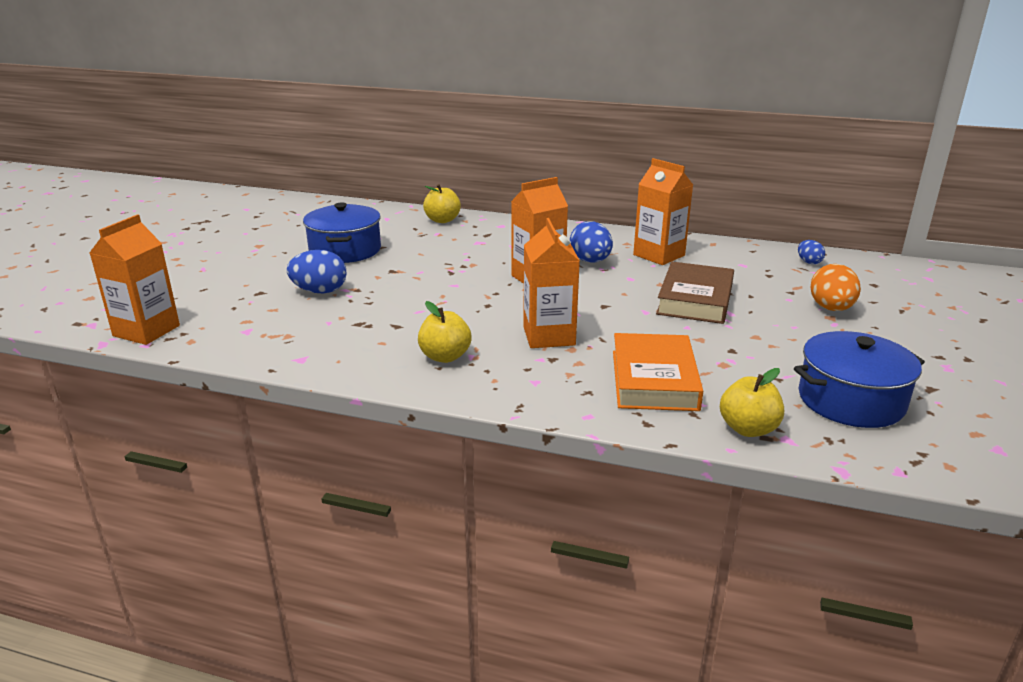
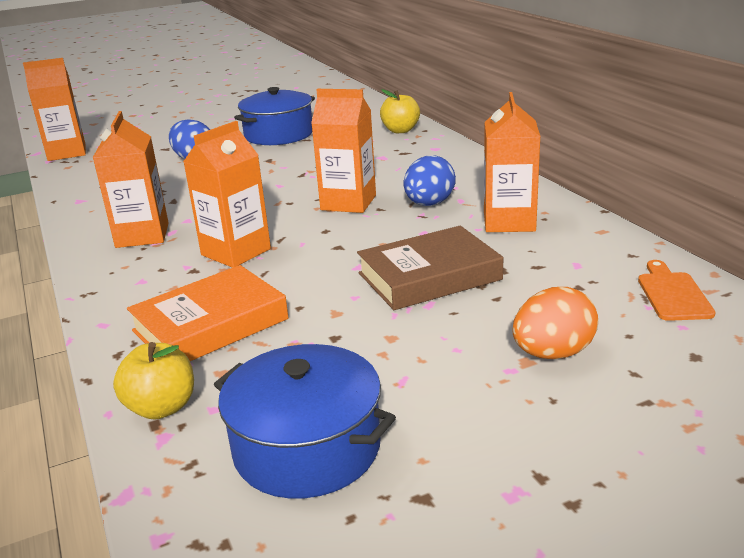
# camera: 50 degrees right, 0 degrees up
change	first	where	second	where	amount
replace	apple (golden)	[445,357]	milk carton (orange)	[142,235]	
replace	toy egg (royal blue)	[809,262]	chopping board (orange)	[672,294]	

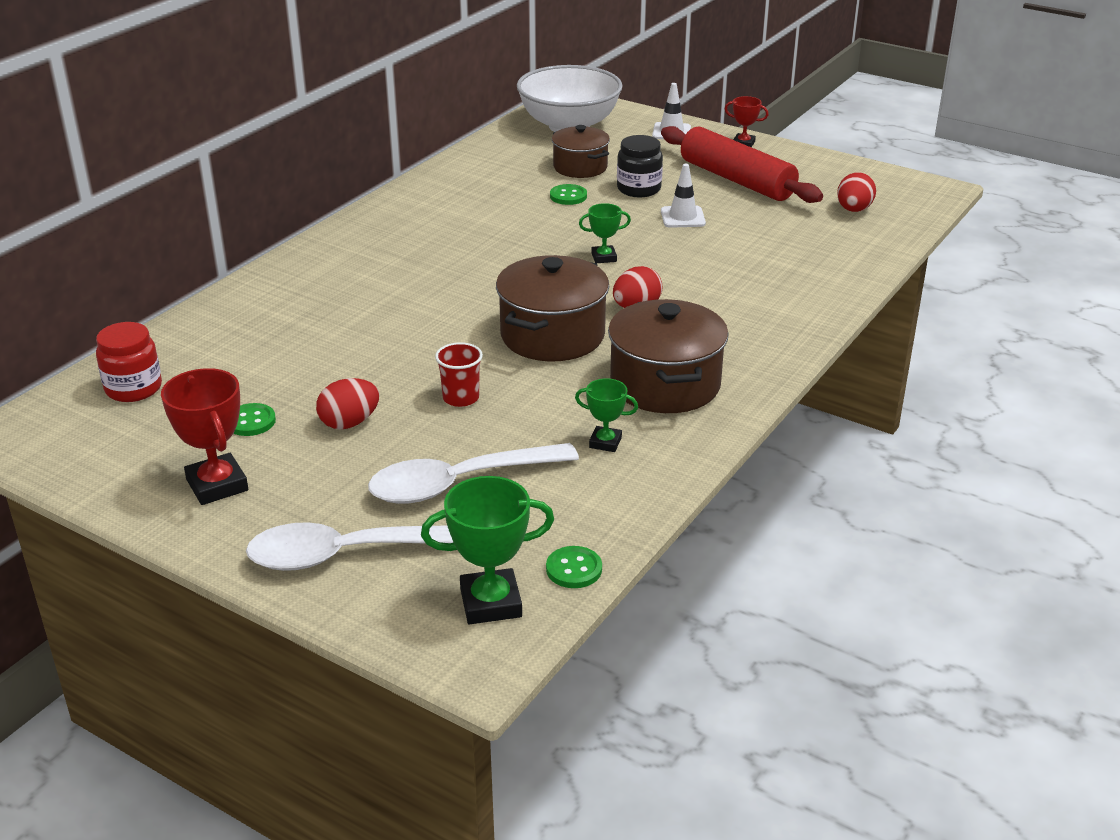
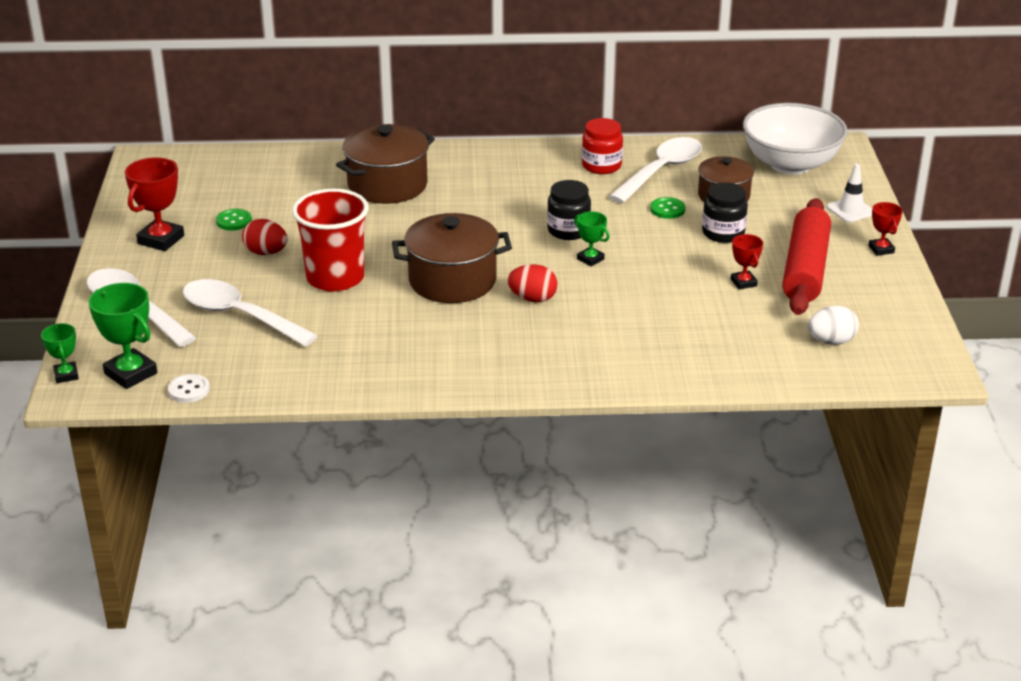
# camera: 55 degrees right, 0 degrees up
change	first	where	second	where	amount
move	award cup (leaf-green)	[605,442]		[66,375]	
recolor	shirt button (leaf-green)	[574,569]	shirt button (snow-white)	[189,390]	
resize	beaker (scarlet)	[461,398]		[335,278]	x2.04
move	pot (russet)	[665,384]		[387,185]	
insert			jar (jet-black)	[568,230]	
move	jar (scarlet)	[133,388]		[601,166]	
insert			teaspoon (snow-white)	[661,171]	
insert			award cup (scarlet)	[743,282]	
recolor	toy egg (scarlet)	[853,210]	toy egg (snow-white)	[831,341]	
delete	traffic cone (snow-white)	[682,217]			

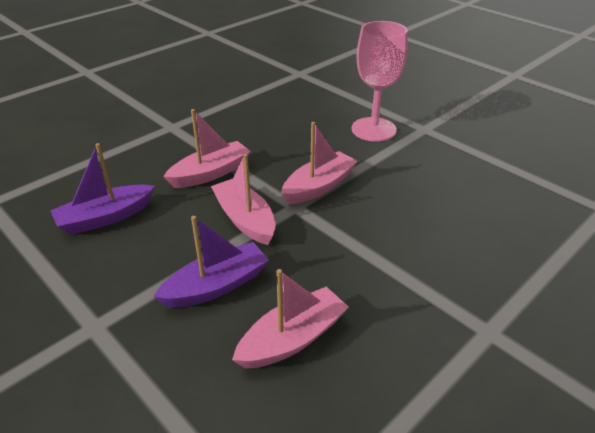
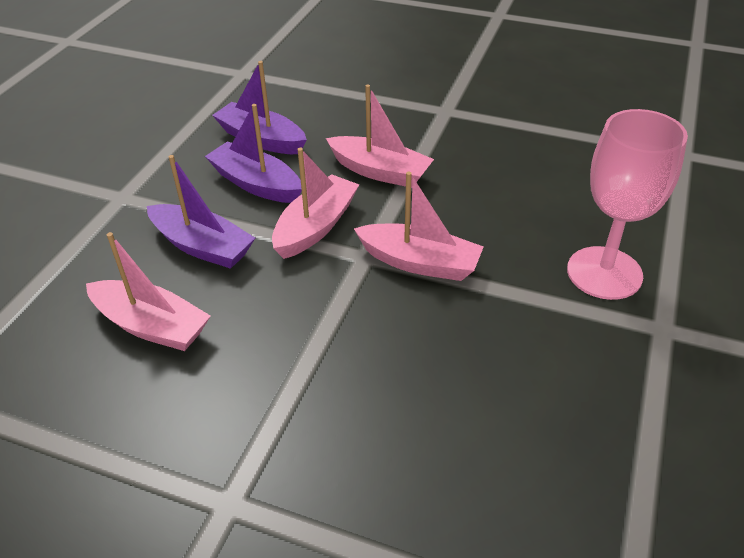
# camera: 65 degrees right, 5 degrees up
change	first	where	second	where	amount
insert			toy boat (violet)	[256,184]	

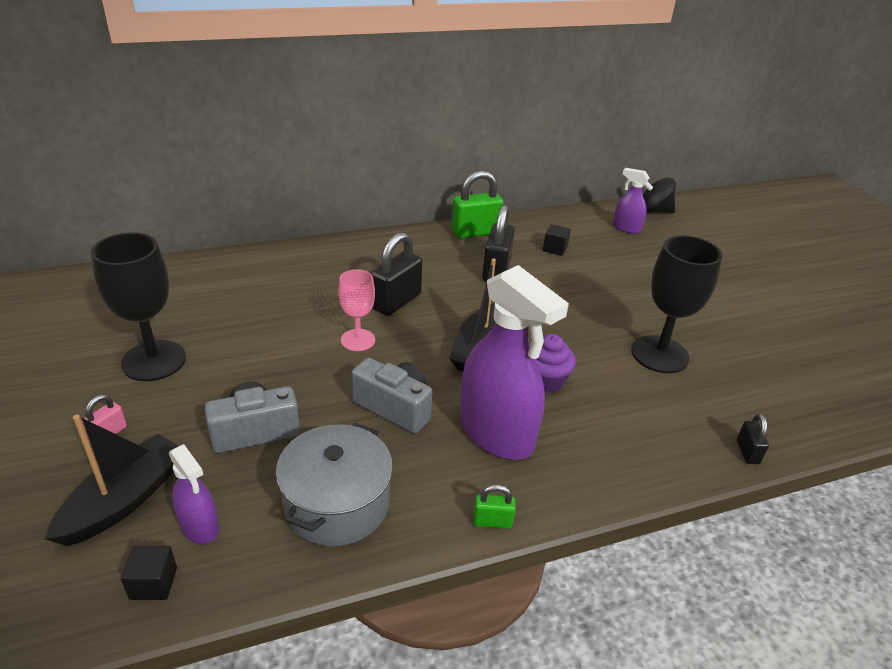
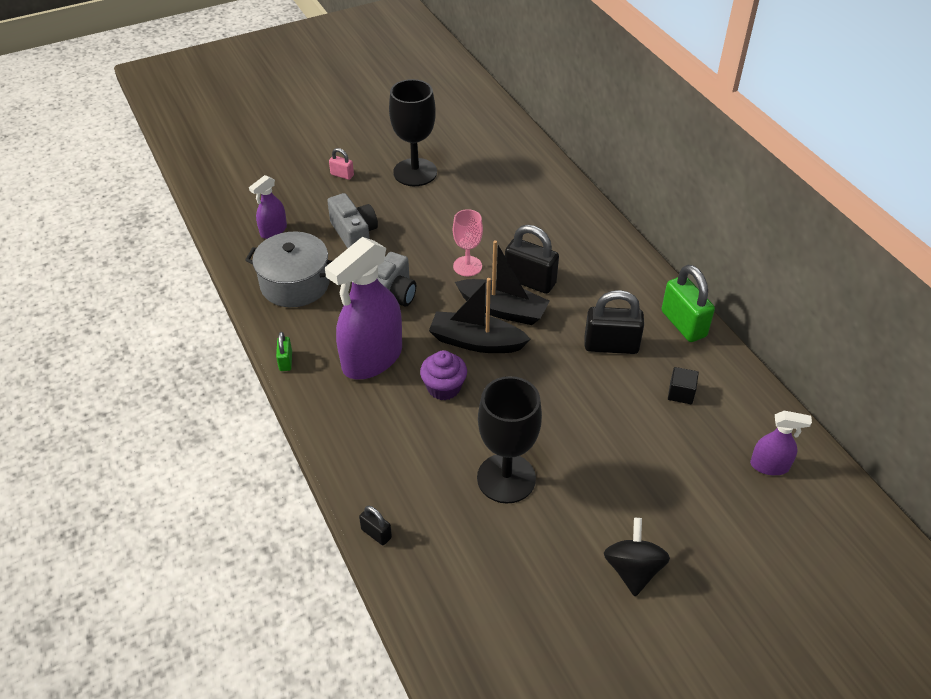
# camera: 85 degrees right, 10 degrees up
change	first	where	second	where	amount
rotate	lock (jet-black)	[747,452]		[376,533]	45 degrees clockwise
move	toy boat (jet-black)	[124,500]		[502,309]	
move	toy top (jet-black)	[653,211]		[633,570]	
rotate	spray bottle (violet)	[626,228]		[769,466]	75 degrees clockwise
delete	solid cube (jet-black)	[153,583]			

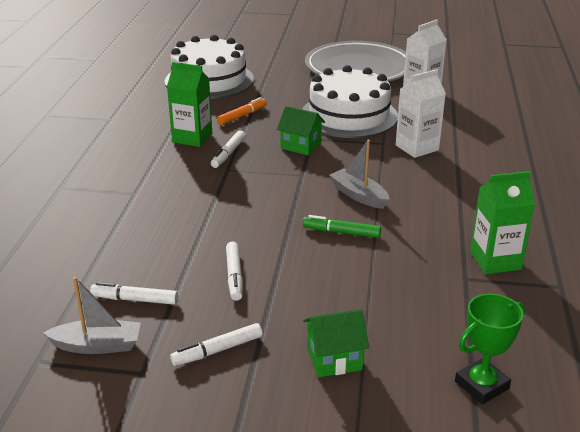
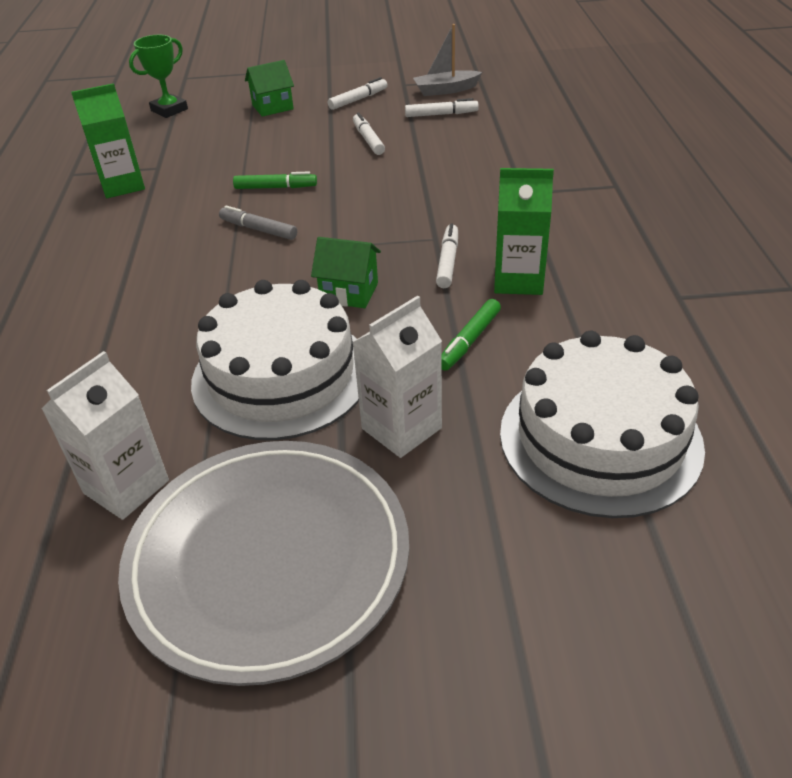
# camera: 170 degrees right, 10 degrees up
change	first	where	second	where	amount
replace	toy boat (gray)	[359,195]	felt pen (gray)	[258,229]	
move	milk carton (snow-white)	[417,148]		[401,428]	
recolor	felt pen (orange)	[242,116]	felt pen (leaf-green)	[469,341]	

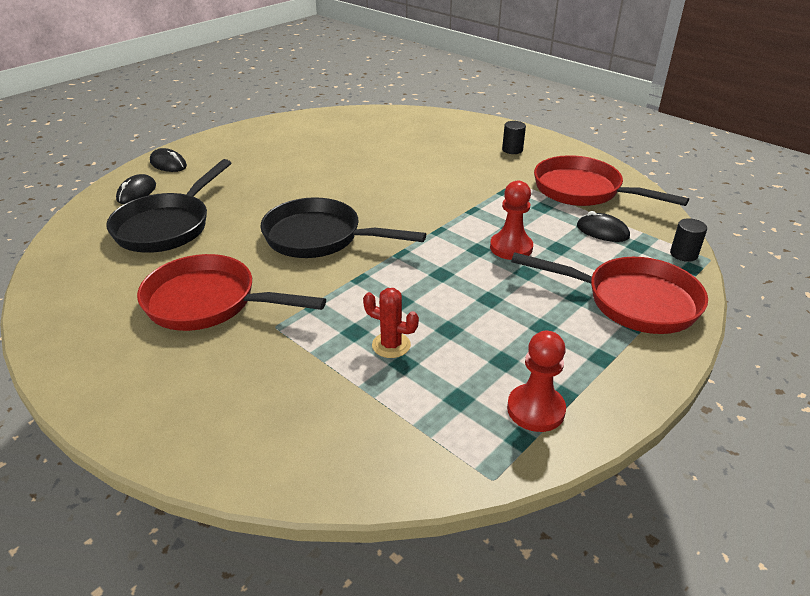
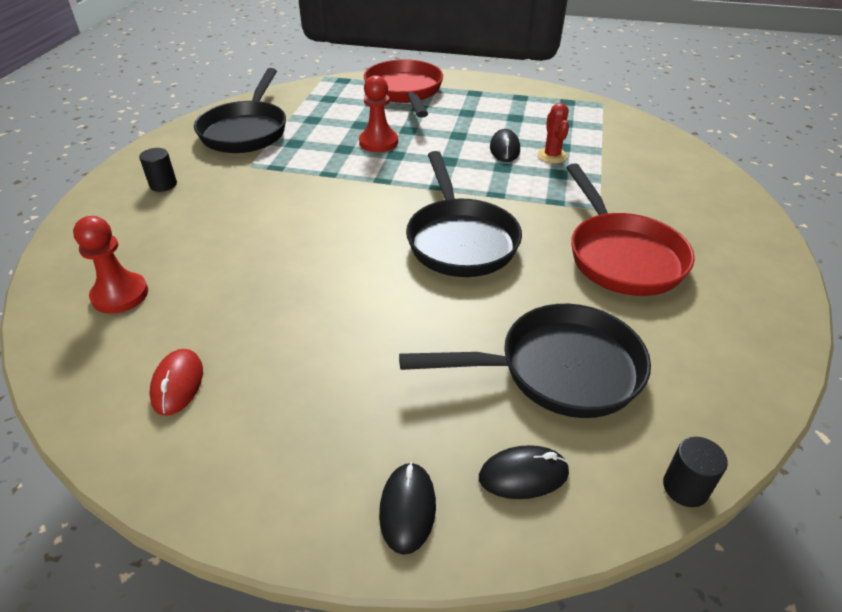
# camera: 120 degrees left, 5 degrees up
change	first	where	second	where	amount
move	pawn (scarlet)	[535,409]		[120,295]	
insert			mouse (scarlet)	[177,384]	
recolor	skillet (scarlet)	[583,191]	skillet (jet-black)	[246,131]	
move	mouse (jet-black)	[602,231]		[504,149]	
move	solid cylinder (jet-black)	[683,254]		[685,487]	

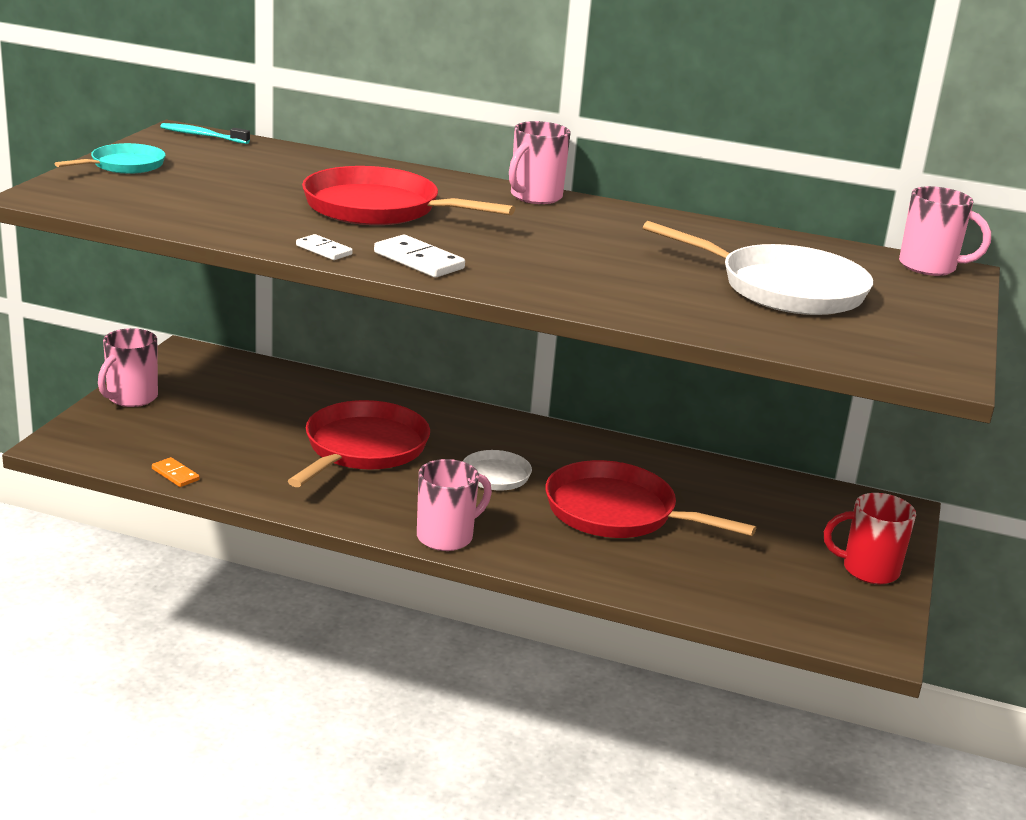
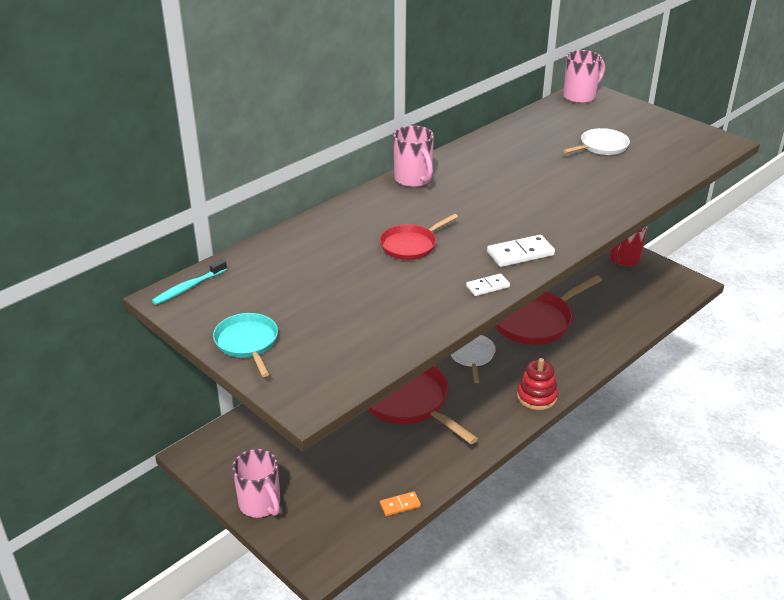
# camera: 60 degrees left, 10 degrees up
change	first	where	second	where	amount
resize	skillet (scarlet)	[378,208]		[410,245]	x0.55
replace	tea mug (rosy)	[446,537]	ring stacker (scarlet)	[536,397]	
resize	skillet (snow-white)	[785,289]		[601,146]	x0.55

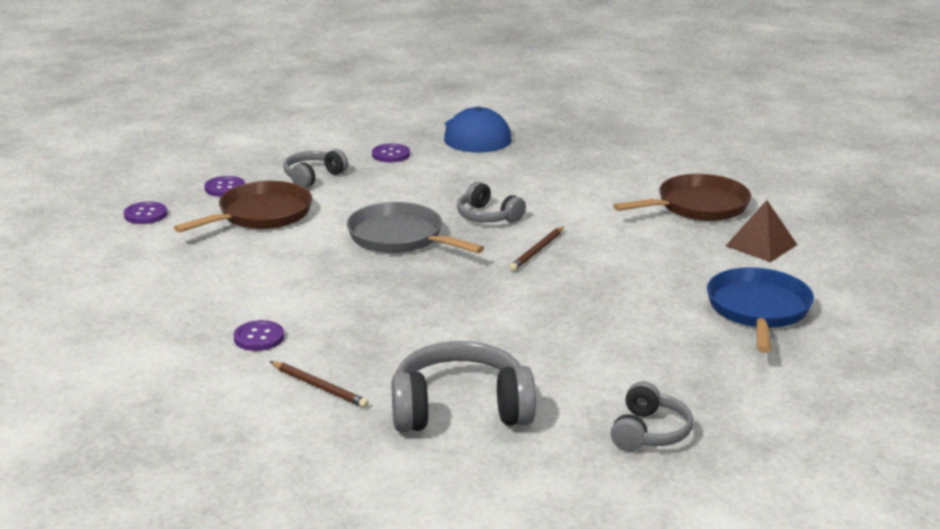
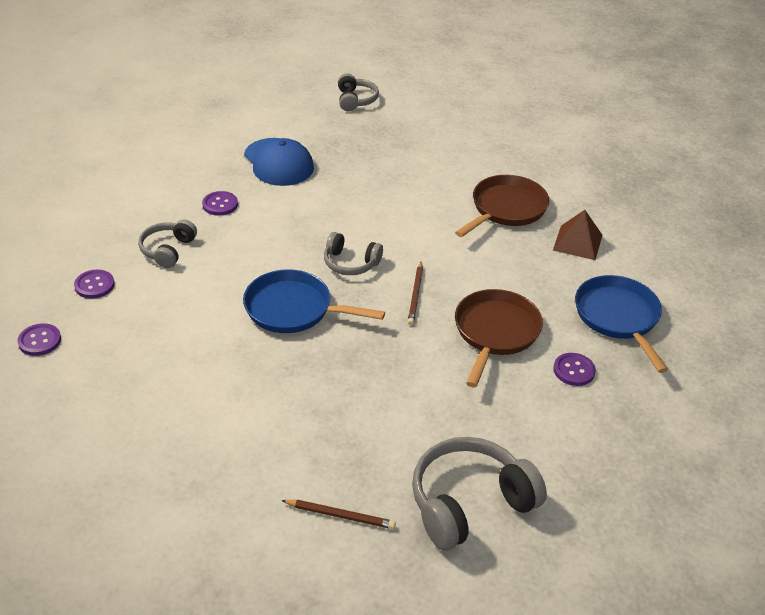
# camera: 25 degrees left, 15 degrees up
change	first	where	second	where	amount
recolor	skillet (gray)	[400,238]	skillet (royal blue)	[293,309]	
move	headset (gray)	[649,432]		[355,100]	
move	skillet (russet)	[261,215]		[495,333]	
move	shirt button (violet)	[259,337]		[574,370]	

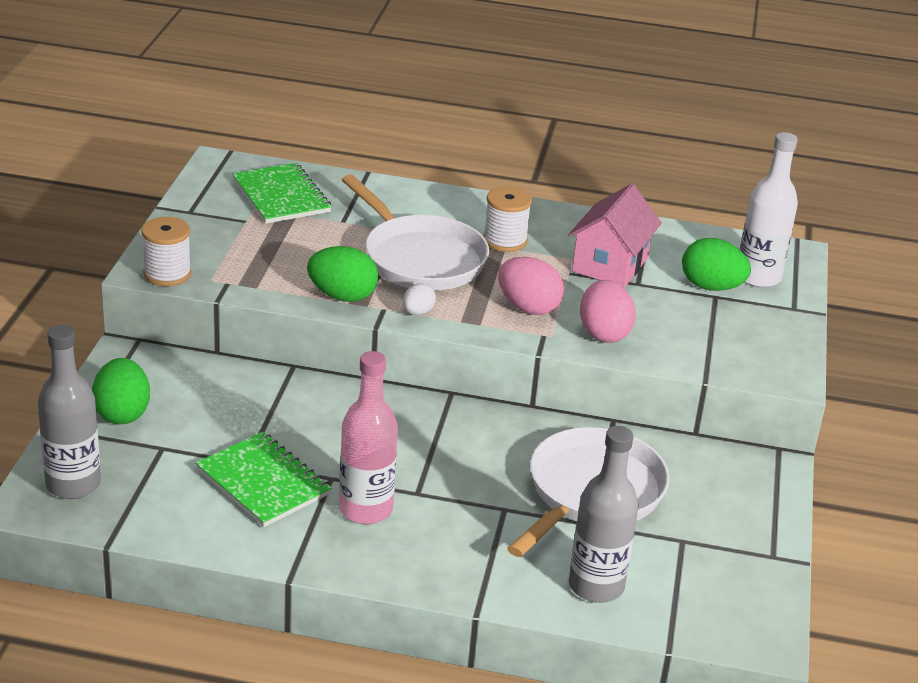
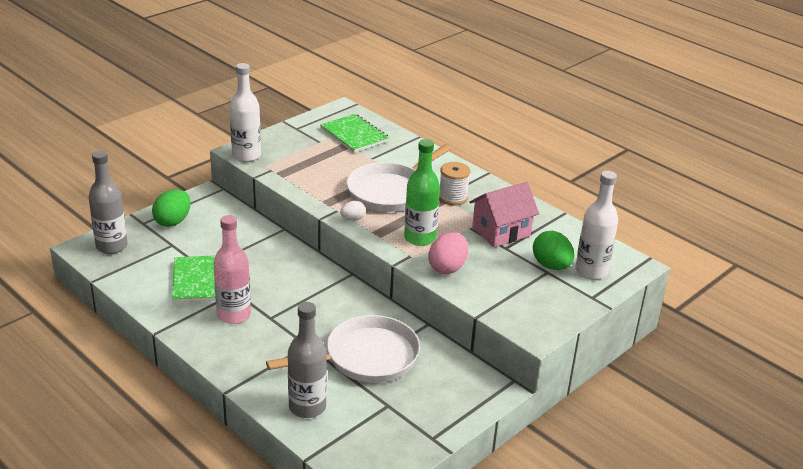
# camera: 35 degrees right, 0 degrees up
change	first	where	second	where	amount
replace	bobbin (snow-white)	[167,274]	bottle (snow-white)	[246,155]	
rotate	notebook (leaf-green)	[281,196]		[354,135]	45 degrees counterclockwise
rotate	skillet (snow-white)	[420,258]		[390,191]	45 degrees clockwise
replace	toy egg (rosy)	[528,307]	bottle (leaf-green)	[420,238]	
delete	toy egg (leaf-green)	[342,296]			

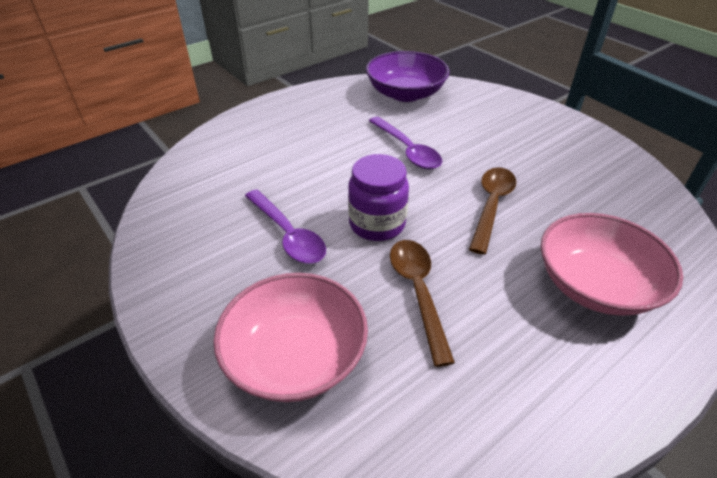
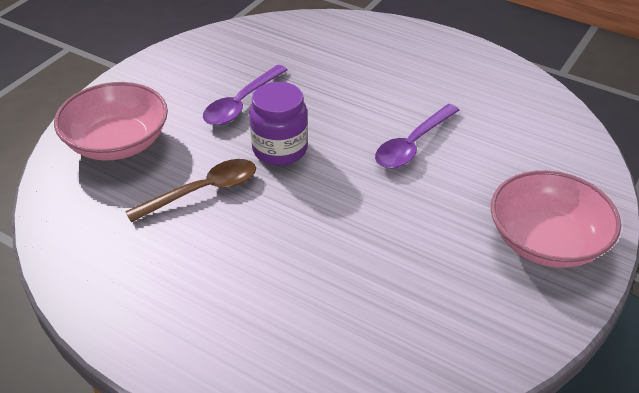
# camera: 70 degrees right, 0 degrees up
change	first	where	second	where	amount
move	bowl (rosy)	[595,285]		[547,241]	
delete	bowl (violet)	[405,93]			
delete	teaspoon (russet)	[491,206]			

